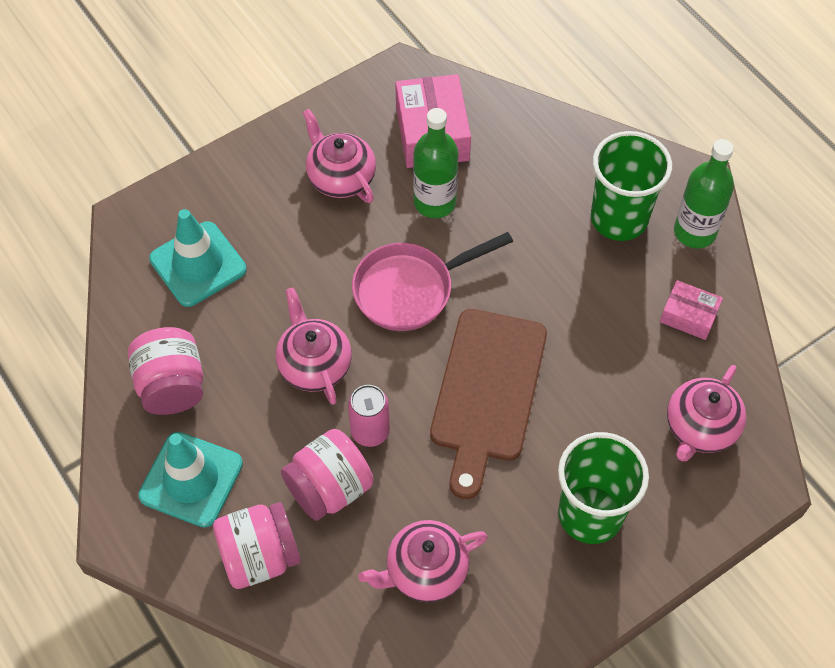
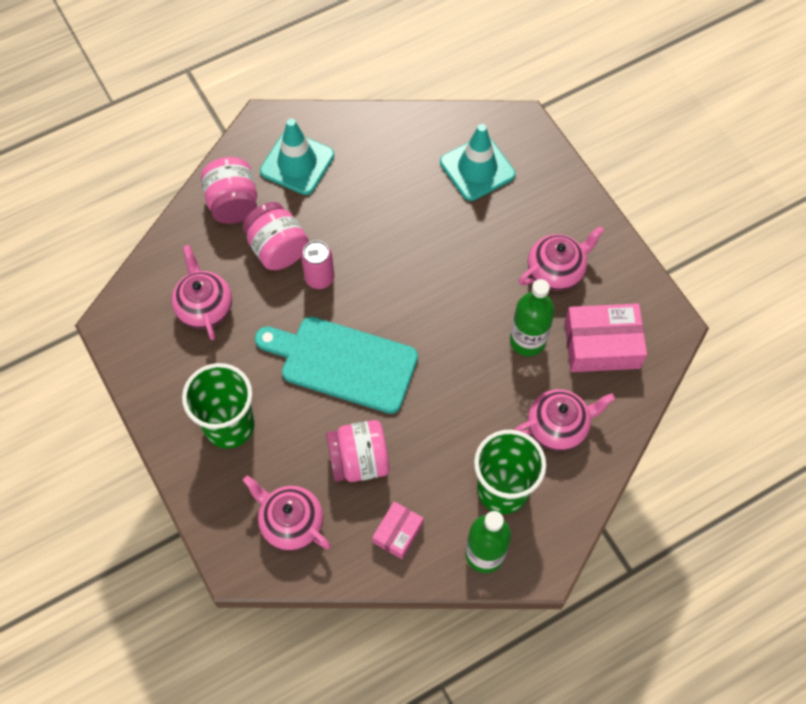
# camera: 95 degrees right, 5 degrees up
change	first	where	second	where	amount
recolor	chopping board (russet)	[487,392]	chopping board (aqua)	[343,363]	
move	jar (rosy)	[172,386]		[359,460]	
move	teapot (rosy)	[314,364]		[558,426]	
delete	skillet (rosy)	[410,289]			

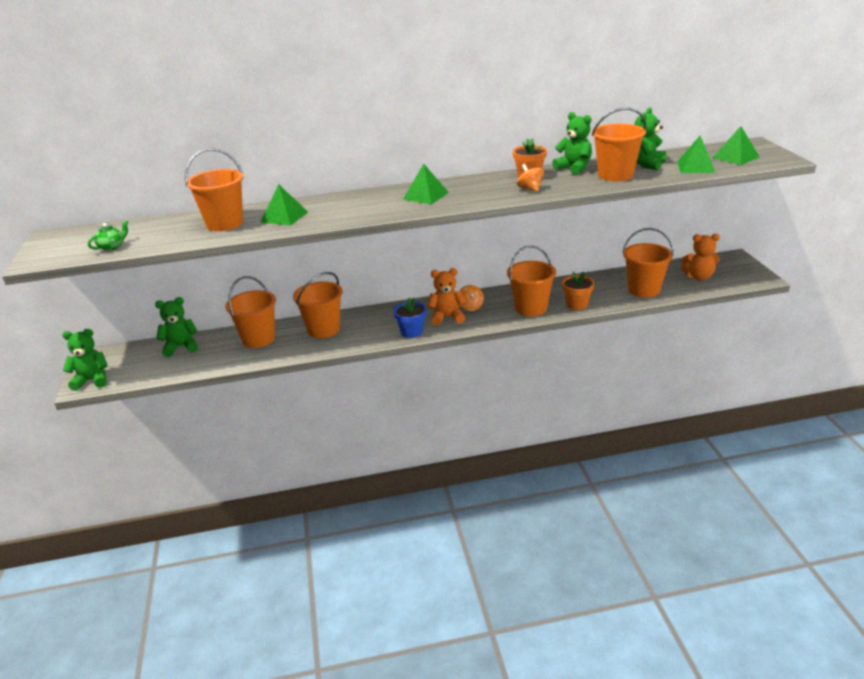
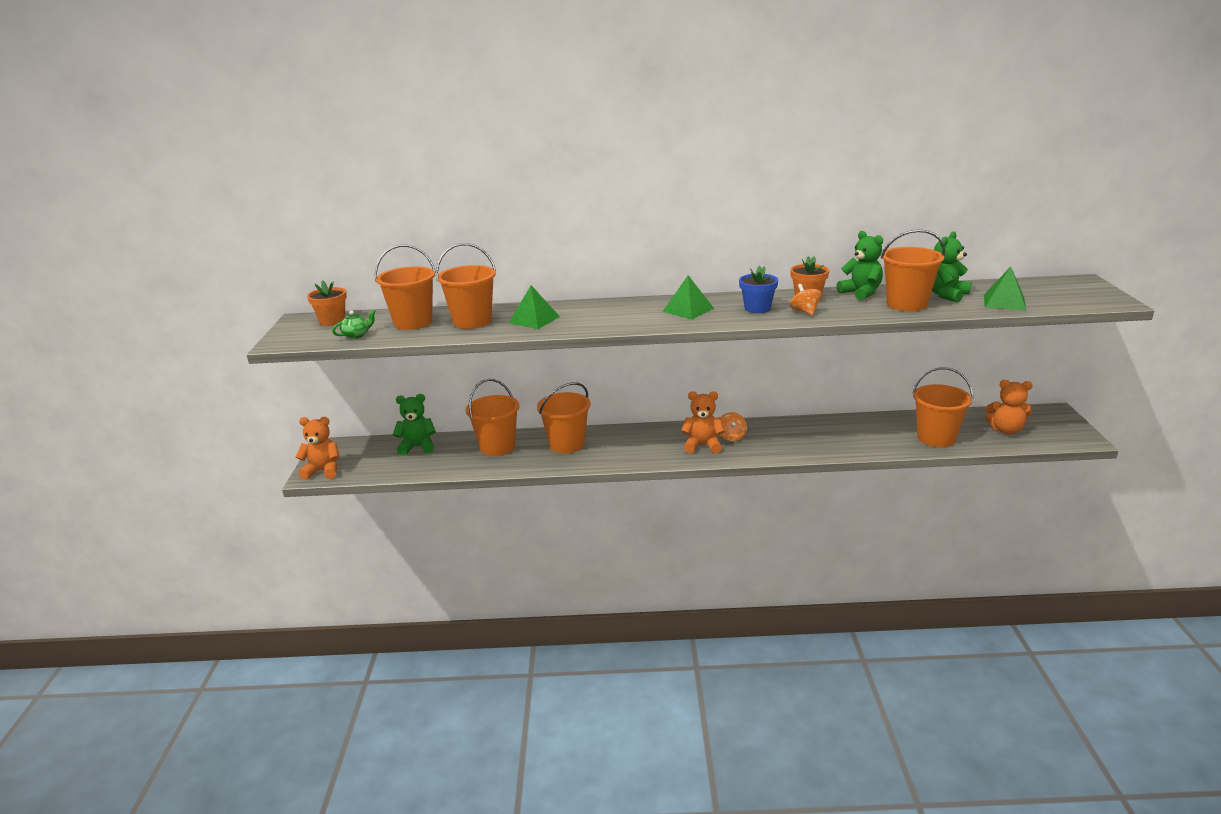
# camera: 10 degrees right, 5 degrees down
change	first	where	second	where	amount
recolor	teddy (leaf-green)	[92,380]	teddy (orange)	[323,471]	
move	plant pot (orange)	[577,304]		[332,321]	
move	sand bucket (orange)	[531,308]		[413,322]	
move	plant pot (royal blue)	[411,332]		[757,308]	
delete	solid pyramid (leaf-green)	[736,157]			

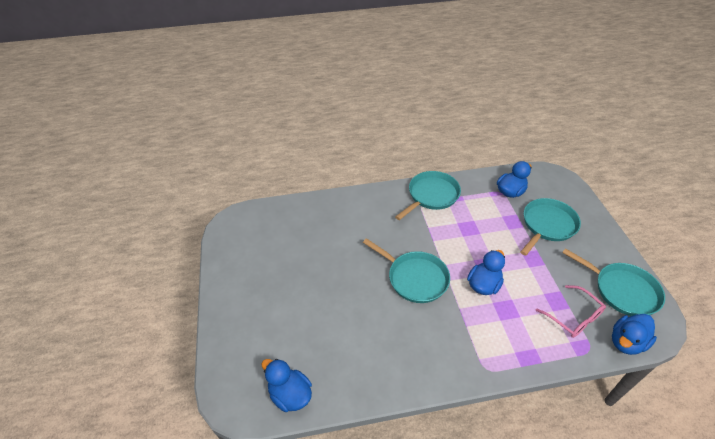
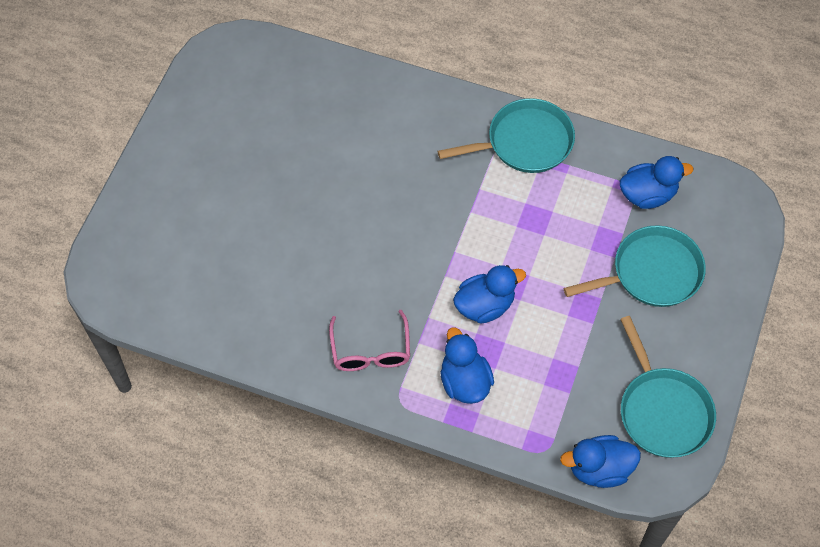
# camera: 30 degrees right, 15 degrees up
change	first	where	second	where	amount
move	eyeglasses (rosy)	[574,317]		[370,351]	
move	duck (royal blue)	[290,395]		[464,381]	
delete	skillet (aqua)	[415,278]			

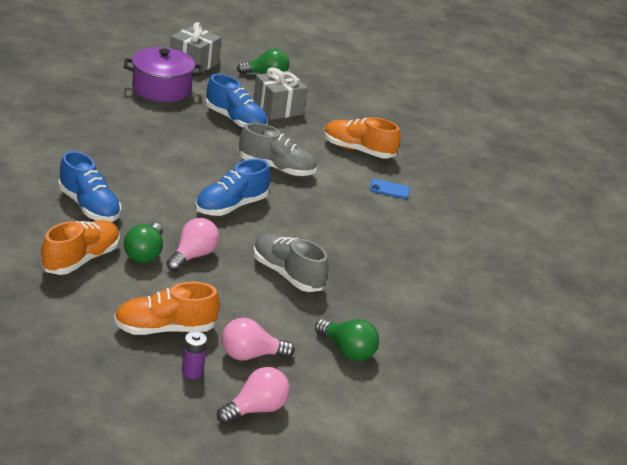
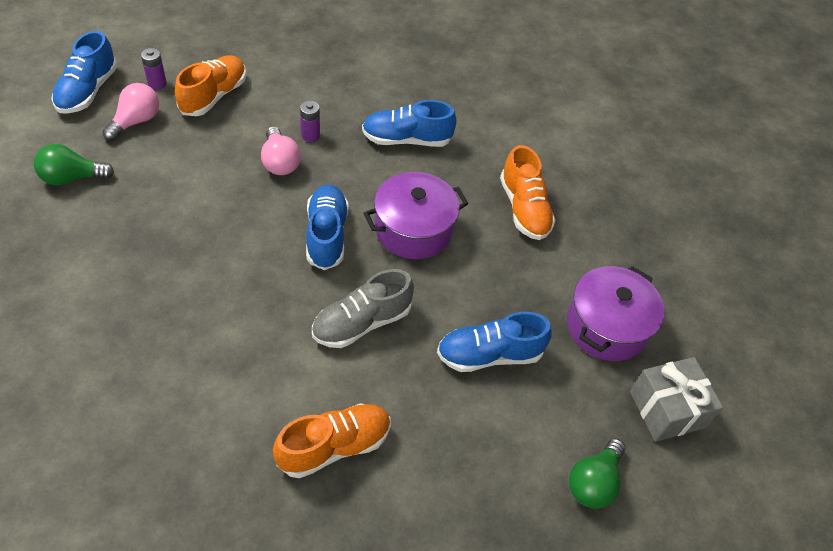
# camera: 130 degrees right, 20 degrees up
change	first	where	second	where	amount
replace	light bulb (rosy)	[256,409]	lace-up shoe (royal blue)	[88,91]	
replace	light bulb (leaf-green)	[145,254]	AA battery (violet)	[310,135]	
insert			pot (violet)	[413,229]	
move	lace-up shoe (orange)	[81,259]		[524,209]	
delete	gift (gray)	[278,108]			
delete	lace-up shoe (gray)	[287,274]			
delete	mobile phone (royal blue)	[389,189]			

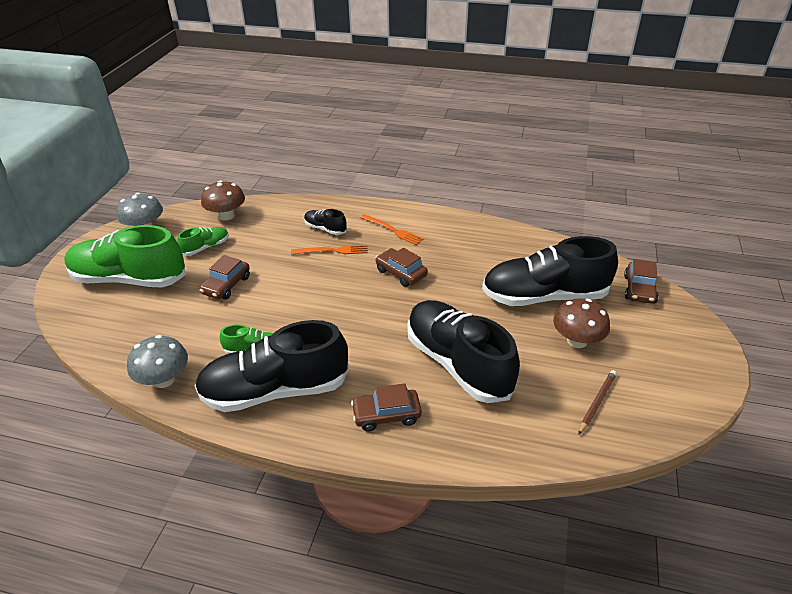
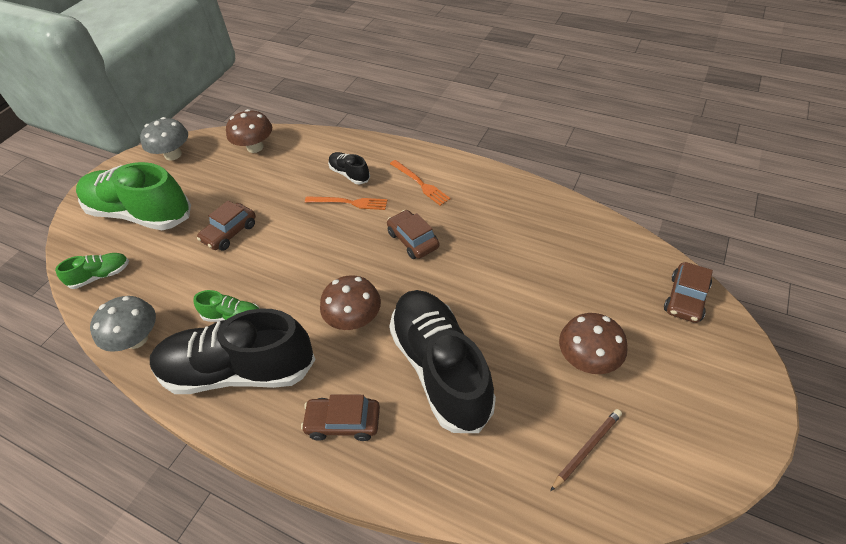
# camera: 15 degrees right, 10 degrees up
change	first	where	second	where	amount
move	lace-up shoe (leaf-green)	[206,247]		[101,276]	
insert			toadstool (russet)	[354,319]	
delete	lace-up shoe (jet-black)	[544,296]			

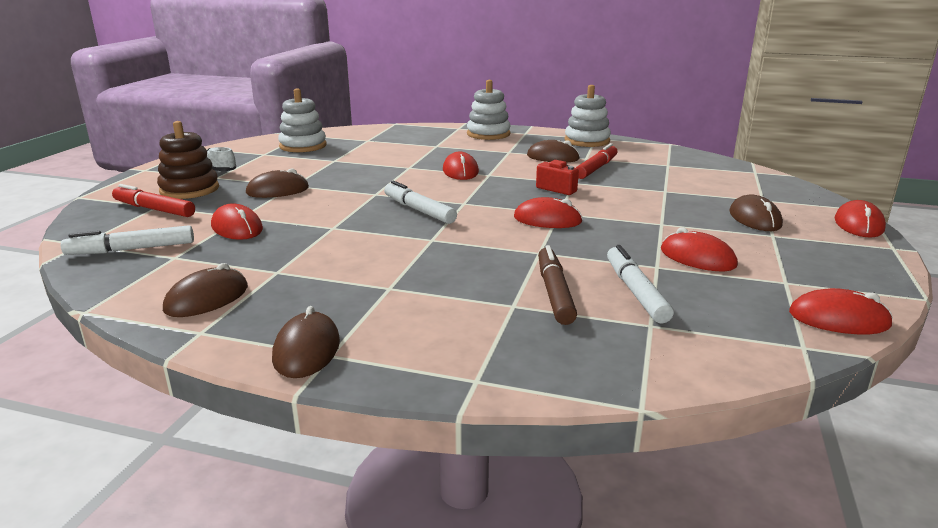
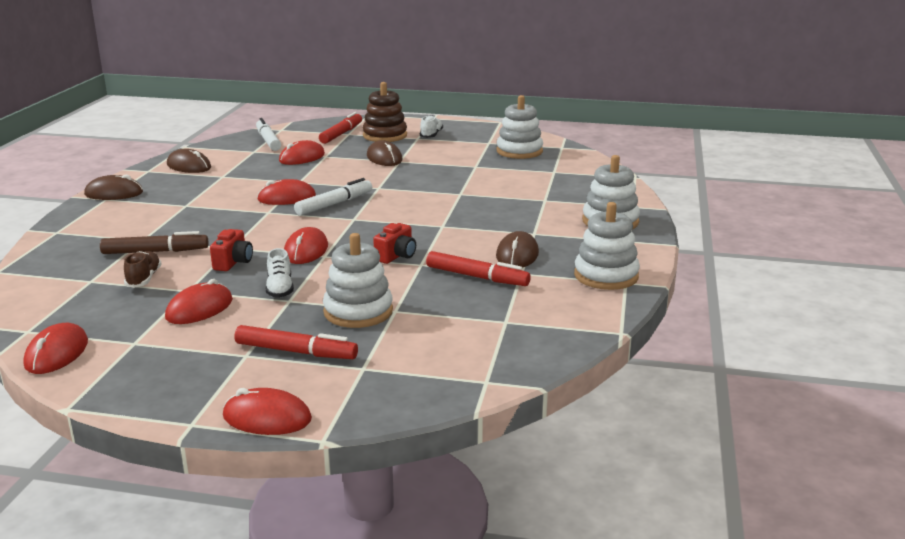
# camera: 85 degrees right, 0 degrees up
change	first	where	second	where	amount
replace	felt pen (snow-white)	[635,291]	lace-up shoe (russet)	[144,279]	
insert			compact camera (scarlet)	[233,262]	
replace	mouse (russet)	[754,218]	felt pen (scarlet)	[296,352]	
move	mouse (scarlet)	[460,171]		[286,198]	
insert			lace-up shoe (snow-white)	[280,288]	
insert			ring stacker (snow-white)	[358,311]	

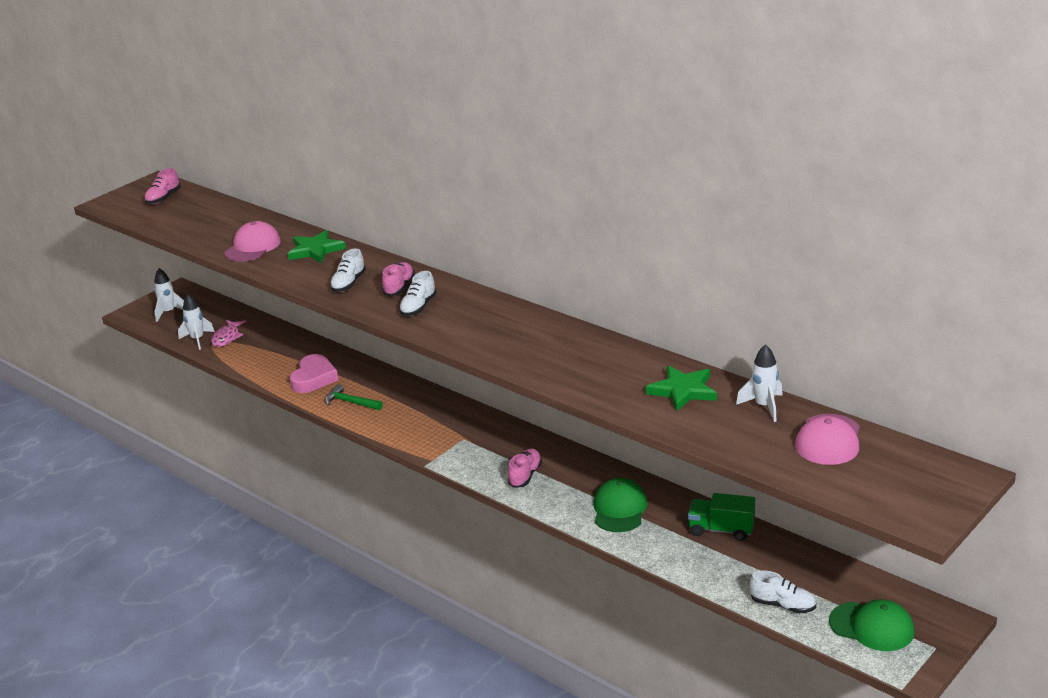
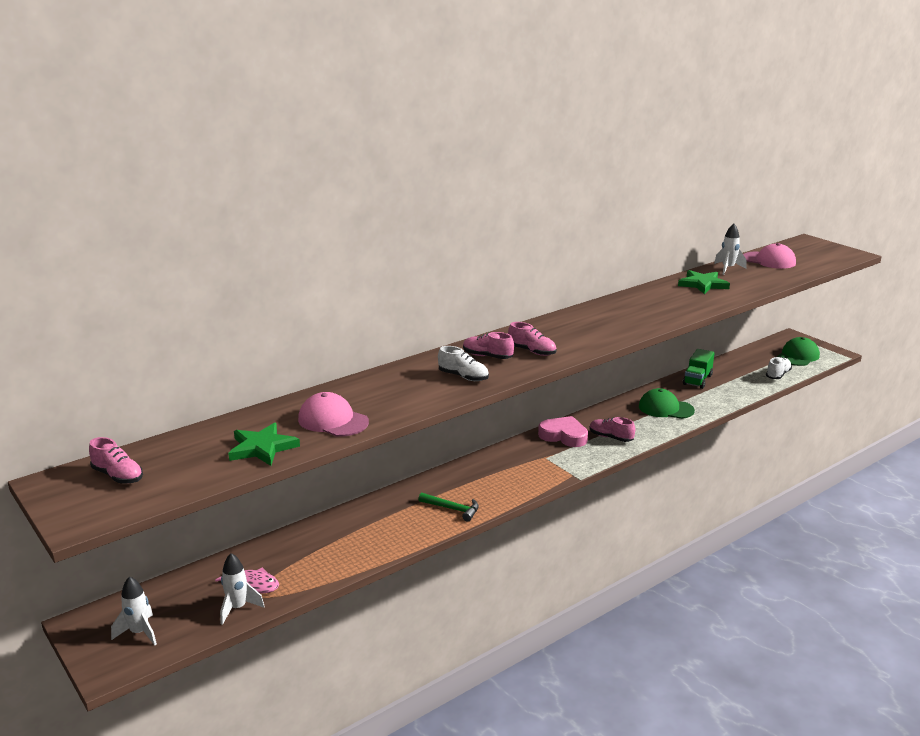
# camera: 80 degrees left, 5 degrees down
change	first	where	second	where	amount
move	star shape (leaf-green)	[315,250]		[262,448]	
rotate	hammer (leaf-green)	[350,402]		[452,509]	105 degrees counterclockwise
recolor	lace-up shoe (snow-white)	[418,307]	lace-up shoe (rosy)	[532,351]	
move	heart shape (rosy)	[314,378]		[564,436]	

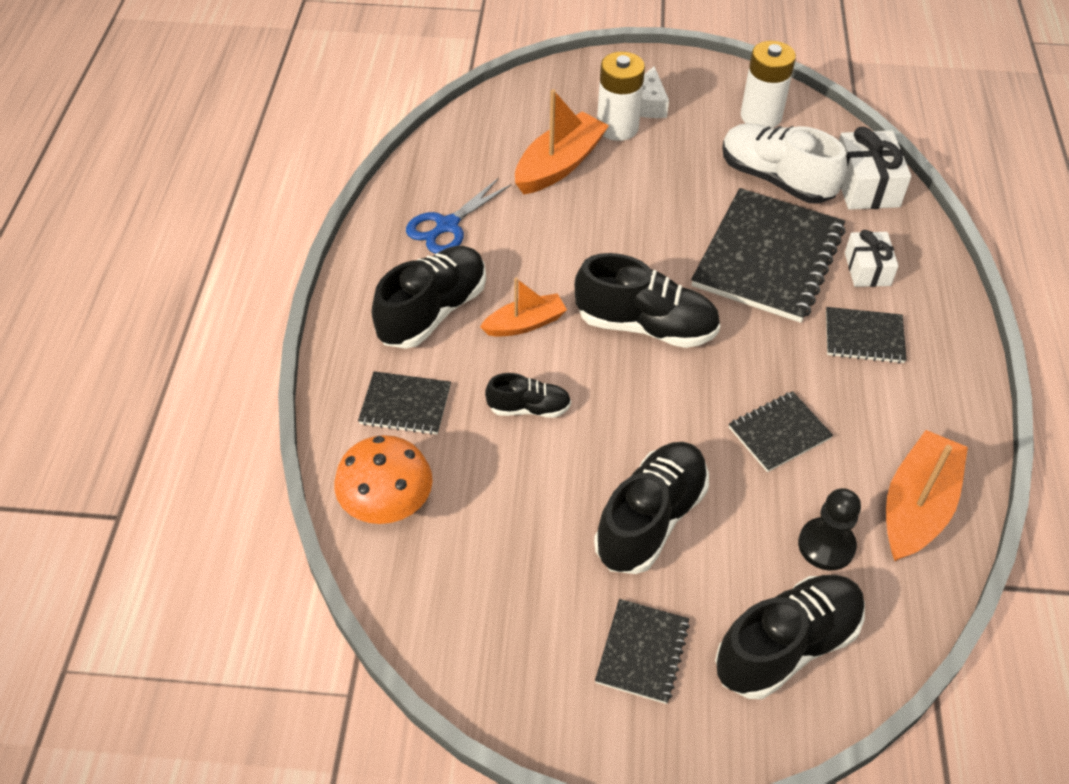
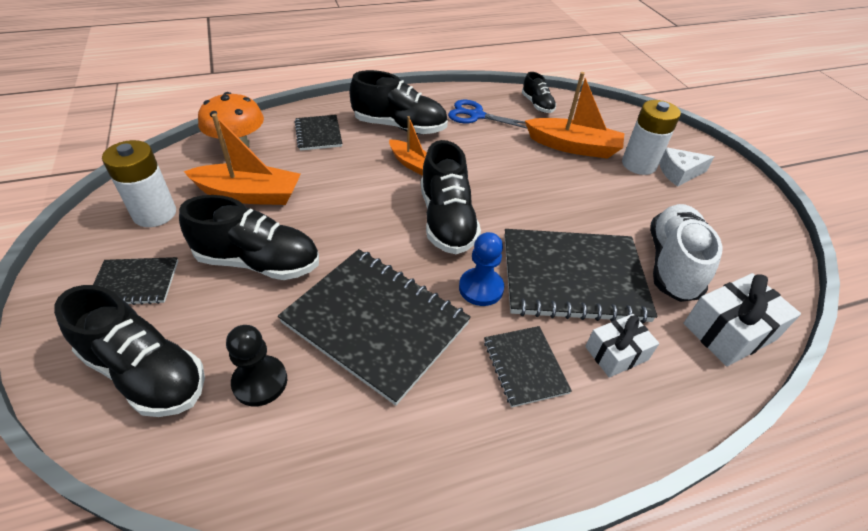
# camera: 65 degrees right, 5 degrees down
change	first	where	second	where	amount
move	AA battery (snow-white)	[761,116]		[155,214]	
move	toy boat (orange)	[917,507]		[249,194]	
resize	notebook (jet-black)	[779,433]		[375,323]	x2.00
insert			pawn (royal blue)	[481,288]	
move	lace-up shoe (jet-black)	[529,408]		[537,105]	

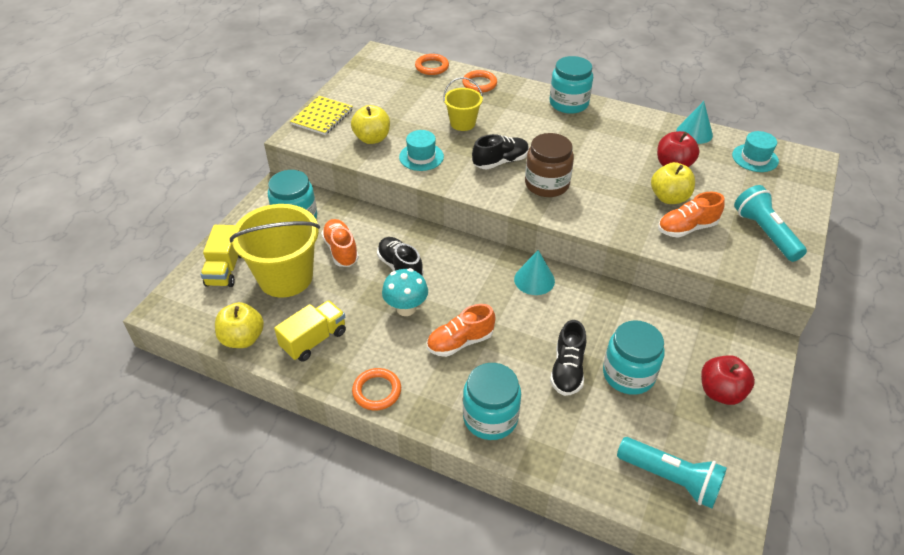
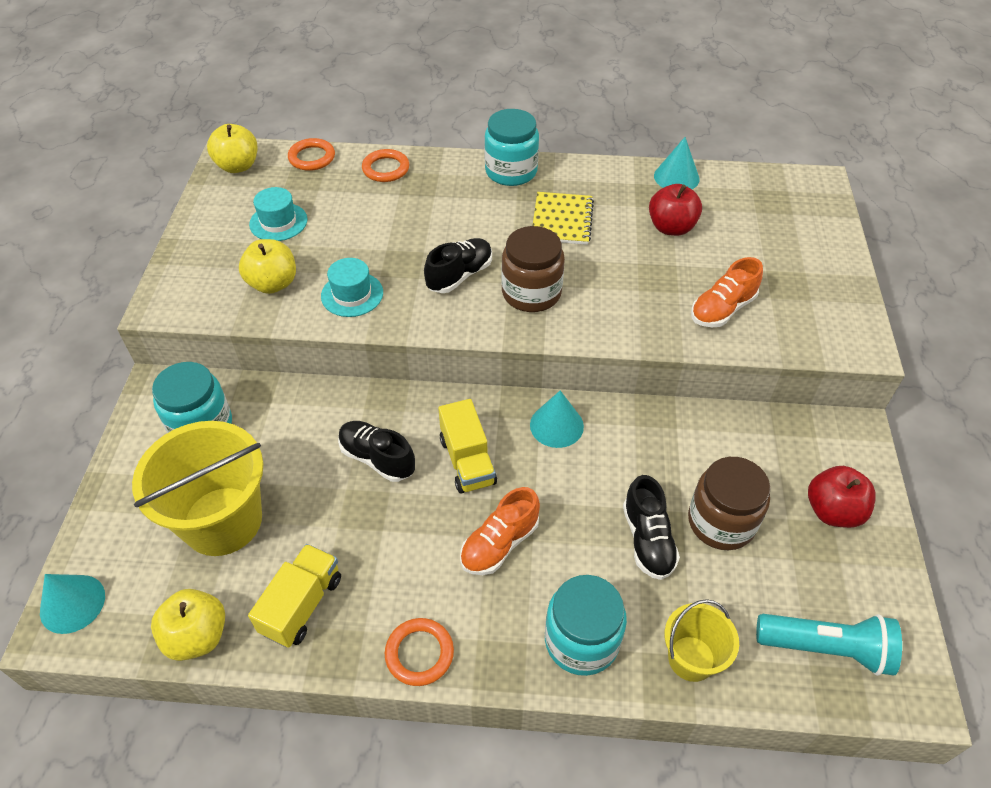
# camera: 20 degrees left, 5 degrees up
change	first	where	second	where	amount
insert			cone shape (aqua)	[72,603]	
move	apple (golden)	[669,198]		[238,166]	
move	tall hat (aqua)	[755,158]		[278,222]	
move	lorry (golden)	[225,269]		[467,461]	
move	notebook (golden)	[322,117]		[562,220]	
move	sand bucket (golden)	[462,123]		[691,658]	
recolor	jar (aqua)	[628,374]	jar (russet)	[721,522]	
delete	lace-up shoe (orange)	[341,250]			
delete	toadstool (aqua)	[406,308]			
delete	torch (aqua)	[765,233]			

